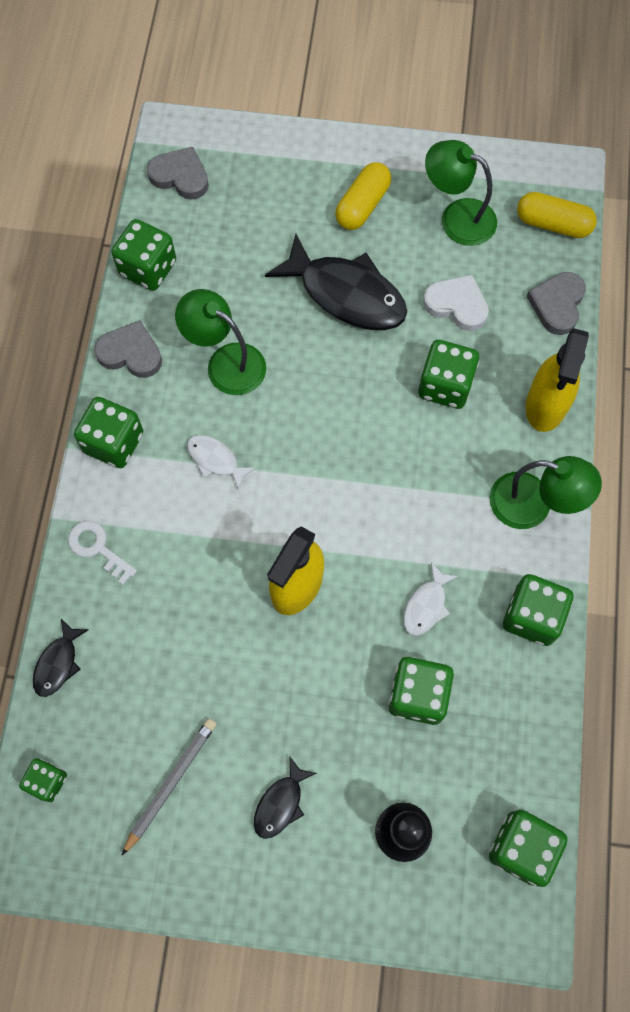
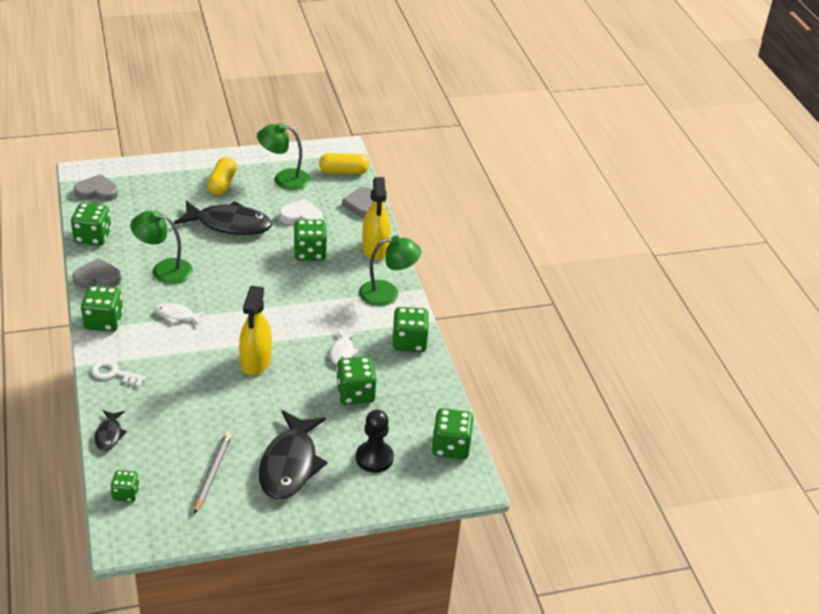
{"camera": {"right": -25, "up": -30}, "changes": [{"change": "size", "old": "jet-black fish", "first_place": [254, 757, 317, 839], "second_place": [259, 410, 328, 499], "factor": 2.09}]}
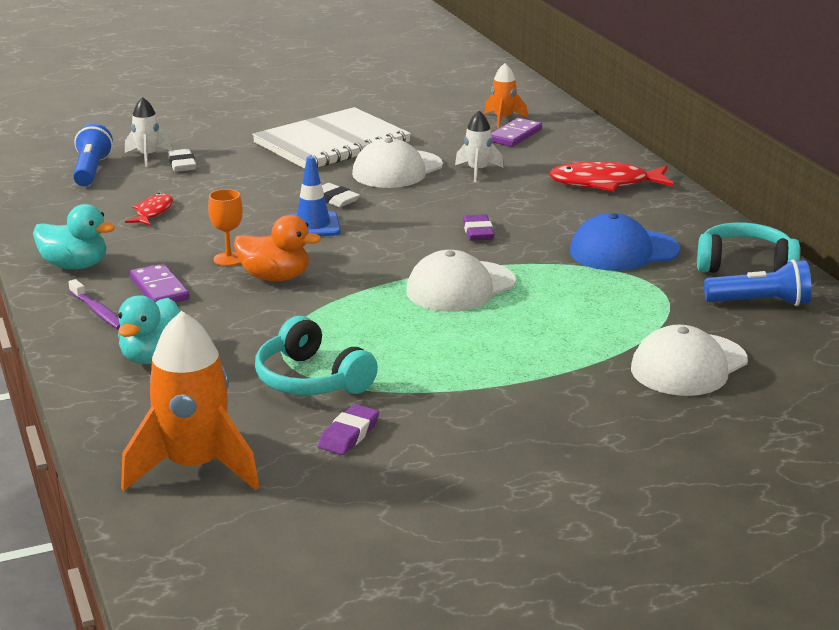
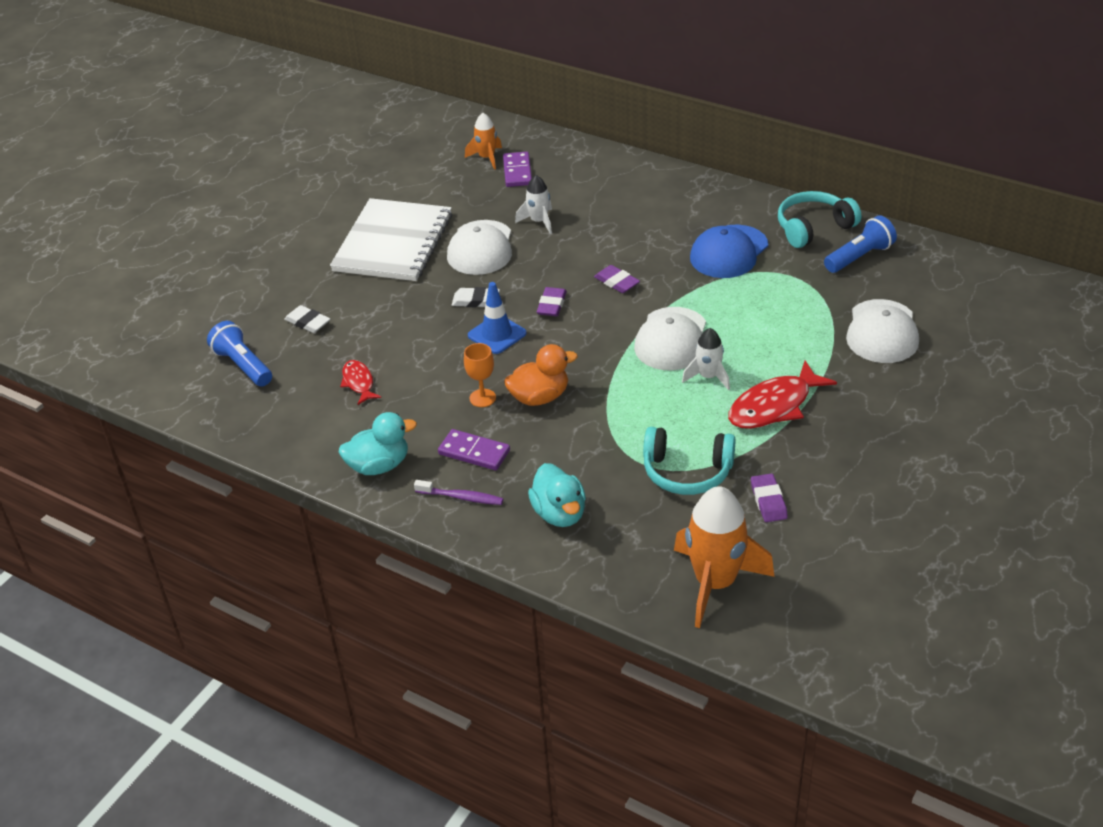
{"camera": {"right": -35, "up": 15}, "changes": [{"change": "relocated", "old": "pure white spaceship", "first_place": [125, 97, 172, 167], "second_place": [682, 328, 730, 390]}, {"change": "relocated", "old": "scarlet fish", "first_place": [549, 161, 674, 192], "second_place": [728, 360, 837, 429]}, {"change": "appeared", "new": "royal purple pencil eraser", "second_place": [537, 287, 567, 316]}]}
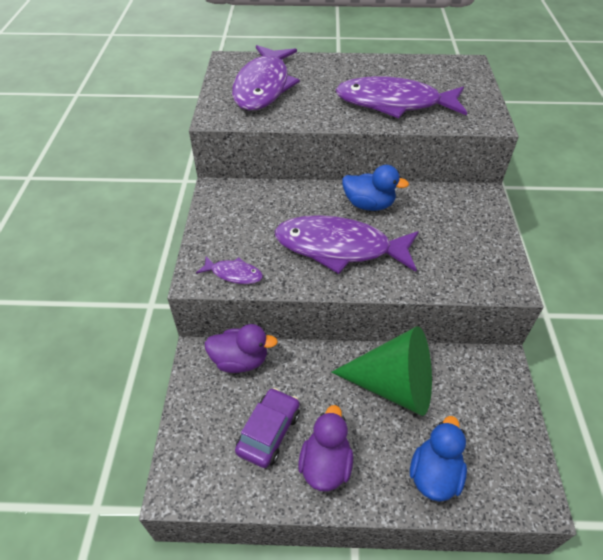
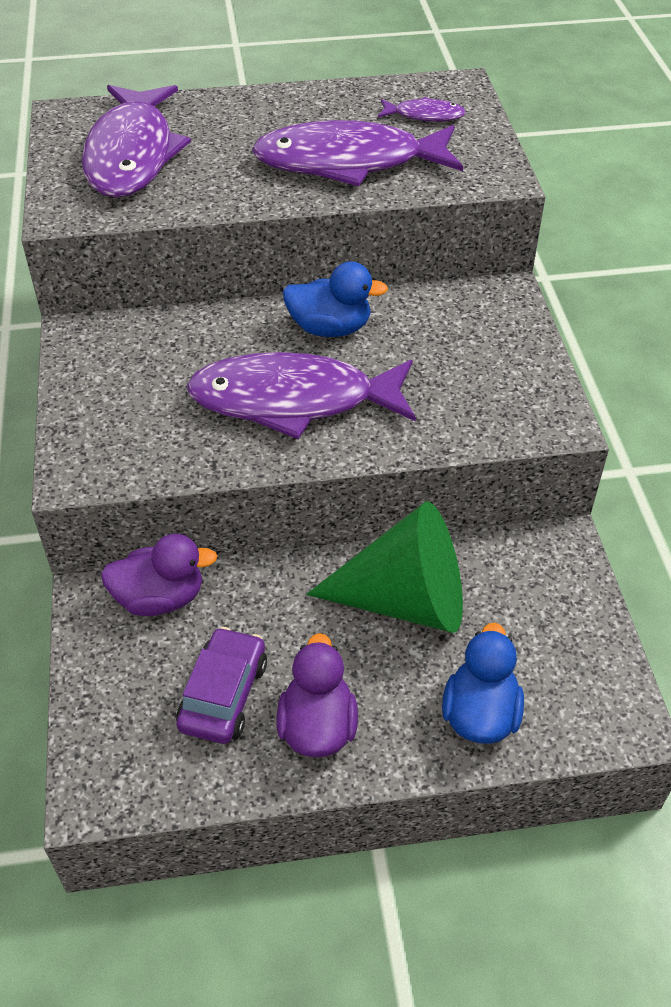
{"camera": {"right": -10, "up": 0}, "changes": [{"change": "relocated", "old": "royal purple fish", "first_place": [196, 256, 263, 284], "second_place": [378, 97, 466, 122]}]}
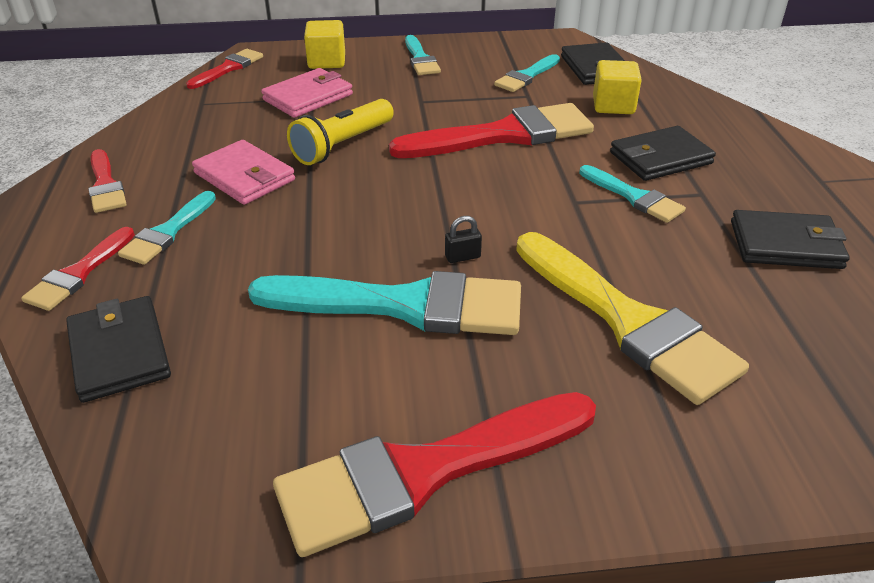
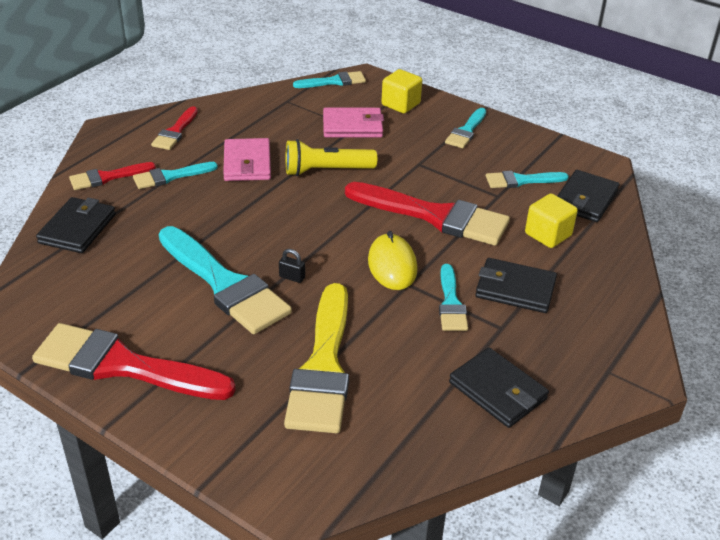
{"camera": {"right": 40, "up": 0}, "changes": [{"change": "colour", "old": "scarlet paint brush", "new": "turquoise paint brush", "first_place": [186, 49, 263, 89], "second_place": [293, 71, 366, 88]}, {"change": "appeared", "new": "bright yellow mouse", "second_place": [368, 231, 418, 290]}]}
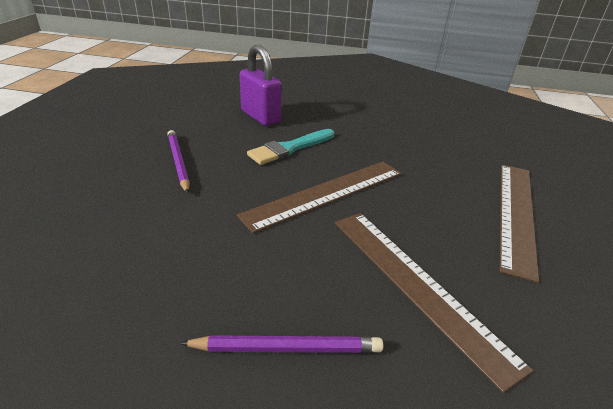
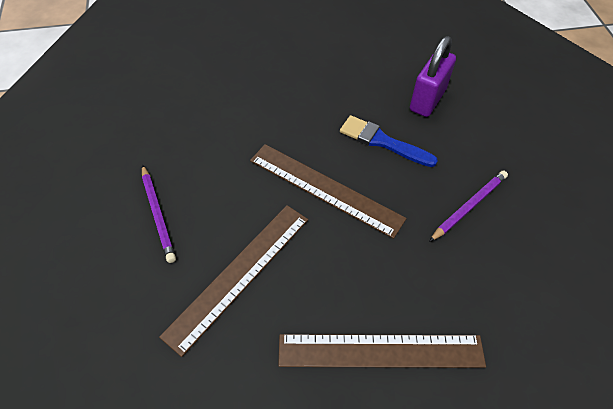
{"camera": {"right": 70, "up": 20}, "changes": [{"change": "colour", "old": "turquoise paint brush", "new": "royal blue paint brush", "first_place": [247, 129, 334, 165], "second_place": [340, 115, 438, 167]}, {"change": "relocated", "old": "royal purple lead pencil", "first_place": [167, 130, 190, 194], "second_place": [429, 171, 508, 242]}]}
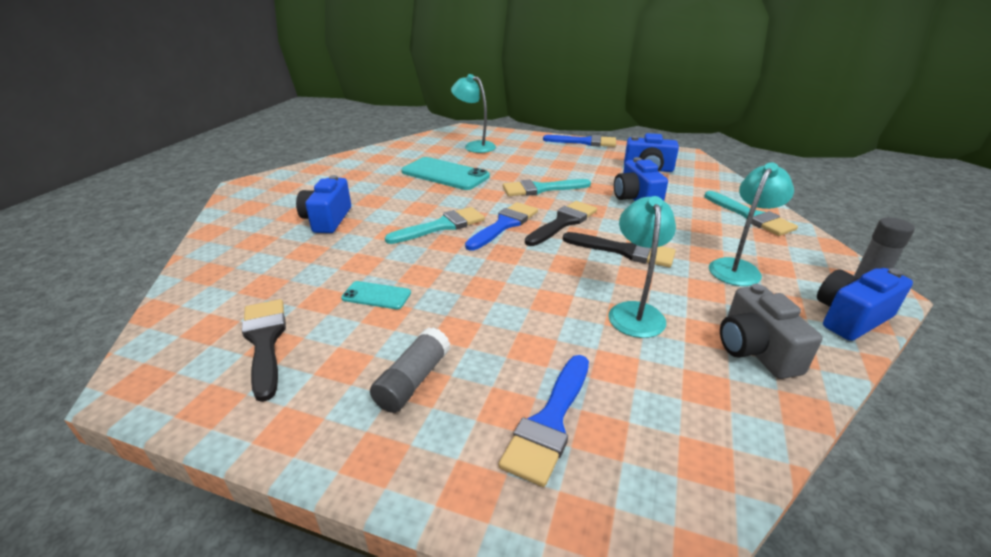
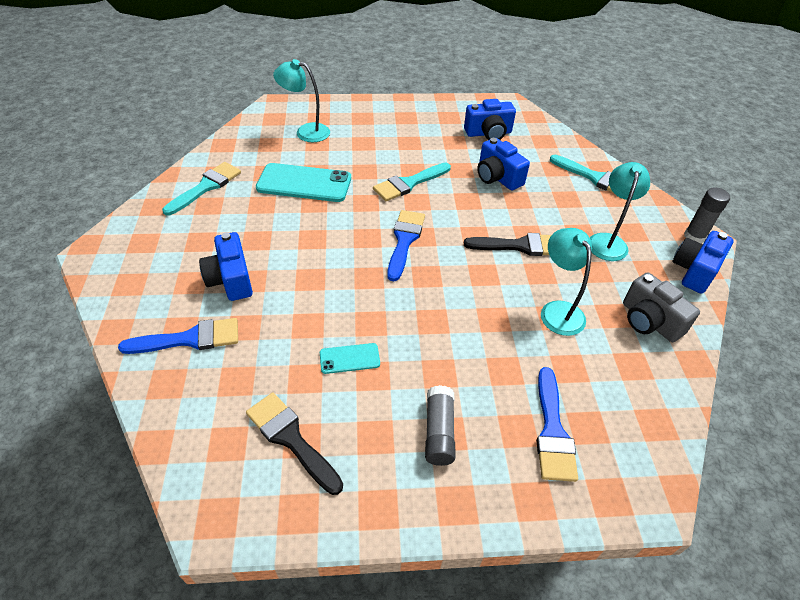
{"camera": {"right": -25, "up": 15}, "changes": [{"change": "relocated", "old": "royal blue paint brush", "first_place": [543, 135, 616, 147], "second_place": [118, 318, 238, 354]}, {"change": "missing", "old": "jet-black paint brush", "first_place": [525, 201, 597, 246]}, {"change": "relocated", "old": "turquoise paint brush", "first_place": [385, 207, 485, 244], "second_place": [162, 162, 241, 216]}]}
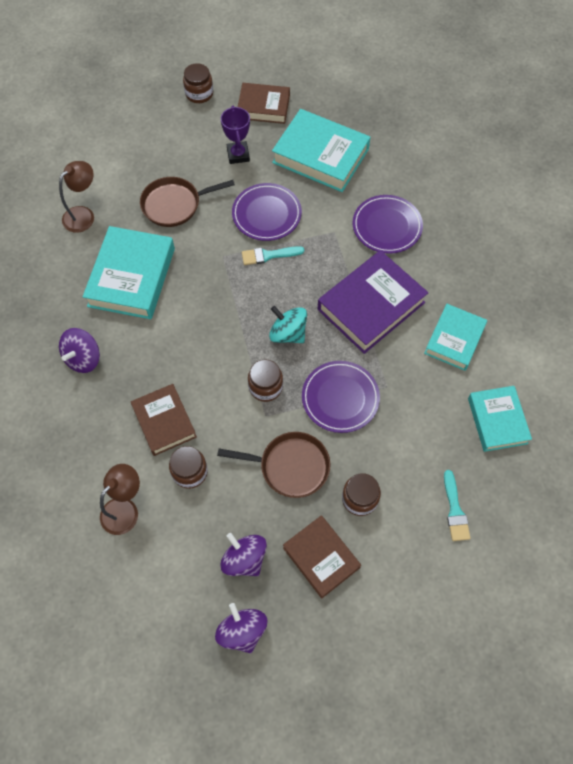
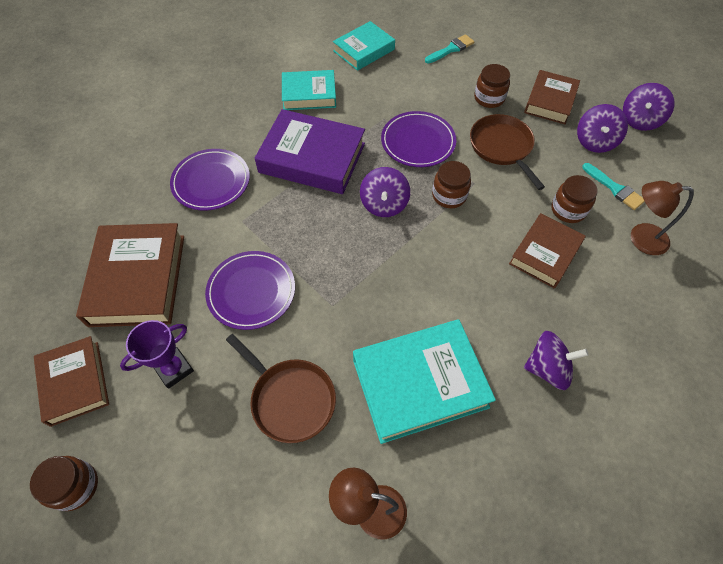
{"camera": {"right": -120, "up": -5}, "changes": [{"change": "colour", "old": "turquoise book", "new": "russet book", "first_place": [272, 109, 371, 192], "second_place": [76, 223, 184, 327]}, {"change": "relocated", "old": "turquoise paint brush", "first_place": [242, 246, 304, 265], "second_place": [582, 163, 645, 210]}, {"change": "colour", "old": "turquoise whirligig", "new": "royal purple whirligig", "first_place": [269, 306, 307, 343], "second_place": [360, 167, 410, 217]}]}
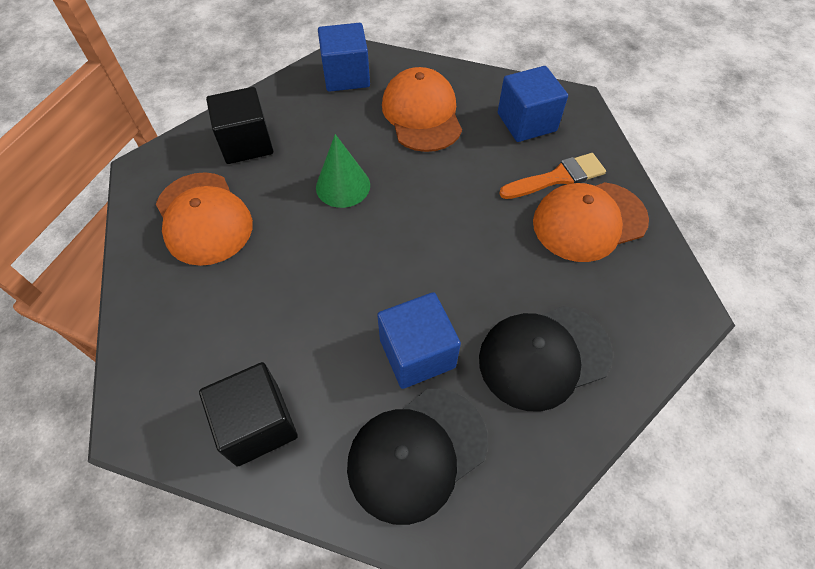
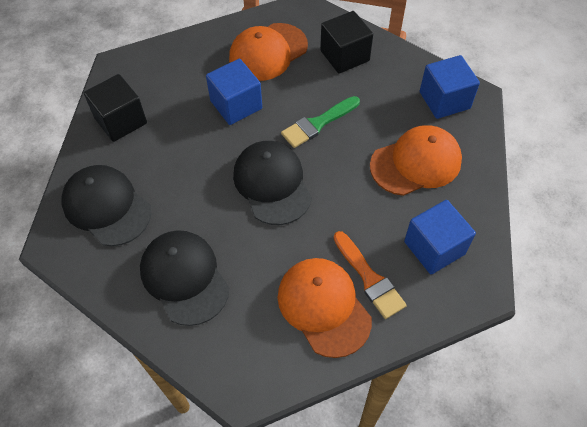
{"camera": {"right": 80, "up": 0}, "changes": [{"change": "exchanged", "old": "green cone shape", "new": "green paint brush", "first_place": [316, 134, 370, 208], "second_place": [281, 96, 360, 148]}, {"change": "relocated", "old": "royal blue solid cube", "first_place": [377, 292, 461, 389], "second_place": [206, 59, 262, 125]}, {"change": "appeared", "new": "jet-black baseball cap", "second_place": [233, 141, 312, 225]}]}
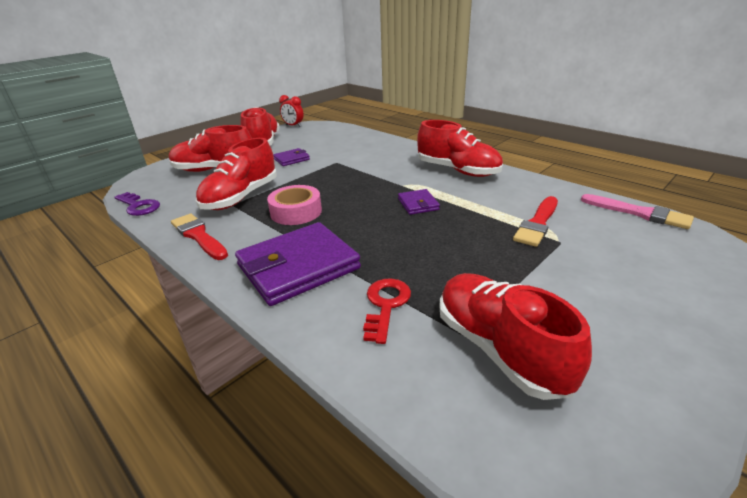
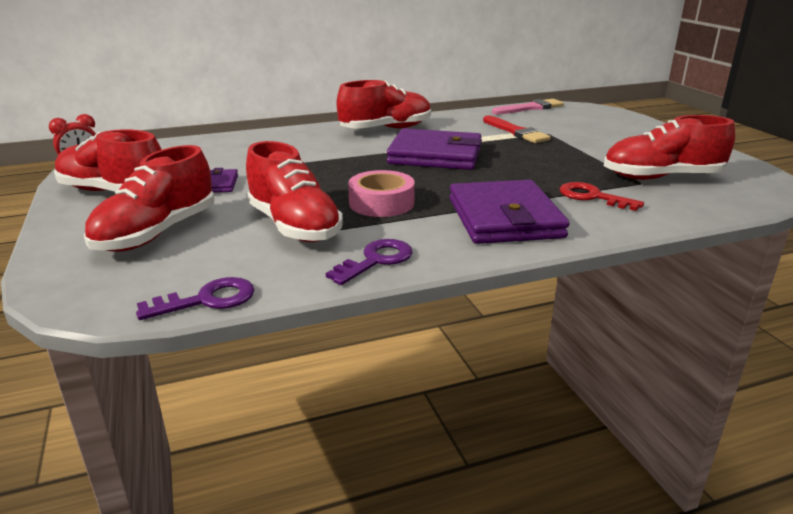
{"camera": {"right": -65, "up": -5}, "changes": [{"change": "size", "old": "royal purple billfold", "first_place": [398, 189, 440, 215], "second_place": [387, 128, 482, 170], "factor": 2.14}, {"change": "exchanged", "old": "scarlet paint brush", "new": "royal purple latchkey", "first_place": [171, 214, 228, 260], "second_place": [326, 239, 413, 285]}]}
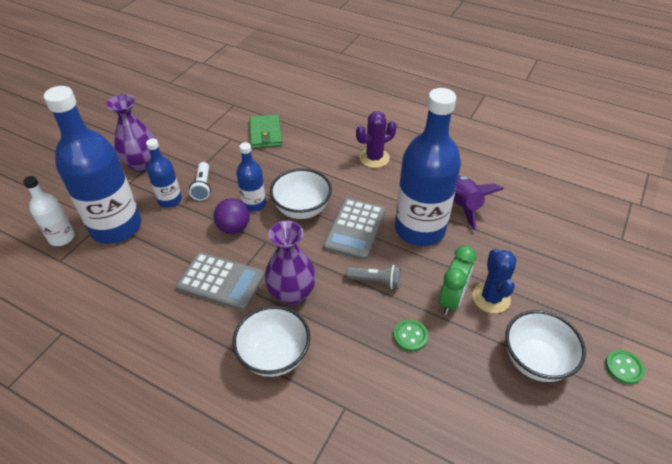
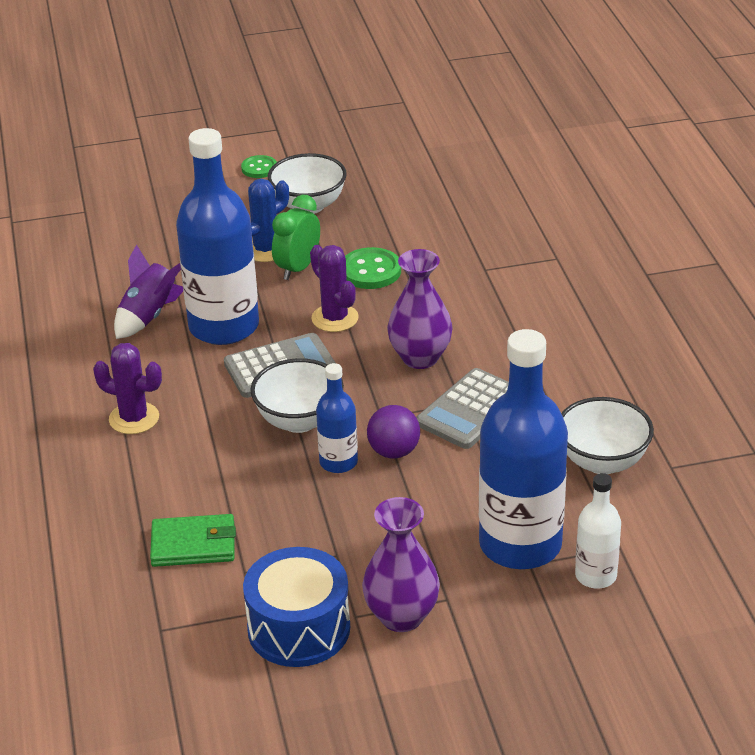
{"camera": {"right": -130, "up": -10}, "changes": [{"change": "spun", "old": "green billfold", "first_place": [249, 114, 282, 148], "second_place": [150, 514, 236, 567], "degrees": 45}, {"change": "missing", "old": "royal blue flask", "first_place": [146, 138, 182, 208]}, {"change": "missing", "old": "pure white pocket torch", "first_place": [189, 162, 211, 201]}, {"change": "spun", "old": "green clock", "first_place": [439, 245, 476, 315], "second_place": [272, 195, 320, 280], "degrees": -45}, {"change": "spun", "old": "gray adding machine", "first_place": [176, 252, 265, 311], "second_place": [416, 368, 509, 449], "degrees": -120}, {"change": "exchanged", "old": "gray pocket torch", "new": "royal purple prickly plant", "first_place": [346, 265, 401, 289], "second_place": [310, 245, 359, 332]}, {"change": "relocated", "old": "pure white deep dish", "first_place": [233, 306, 310, 377], "second_place": [561, 397, 654, 474]}, {"change": "size", "old": "green sewing button", "first_place": [394, 319, 428, 352], "second_place": [345, 247, 401, 289], "factor": 1.56}, {"change": "appeared", "new": "royal blue snare drum", "second_place": [243, 547, 350, 667]}]}
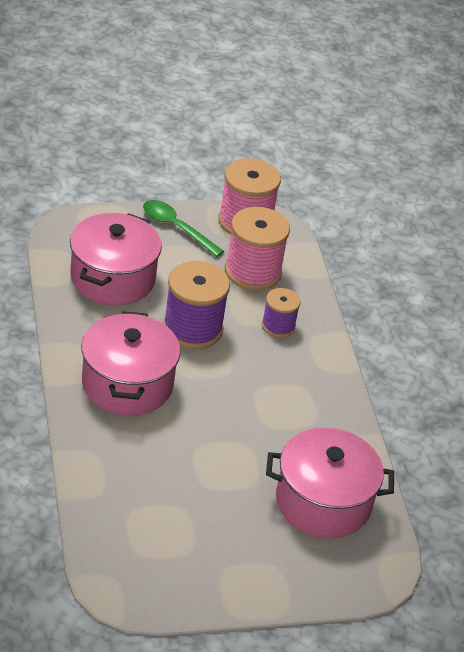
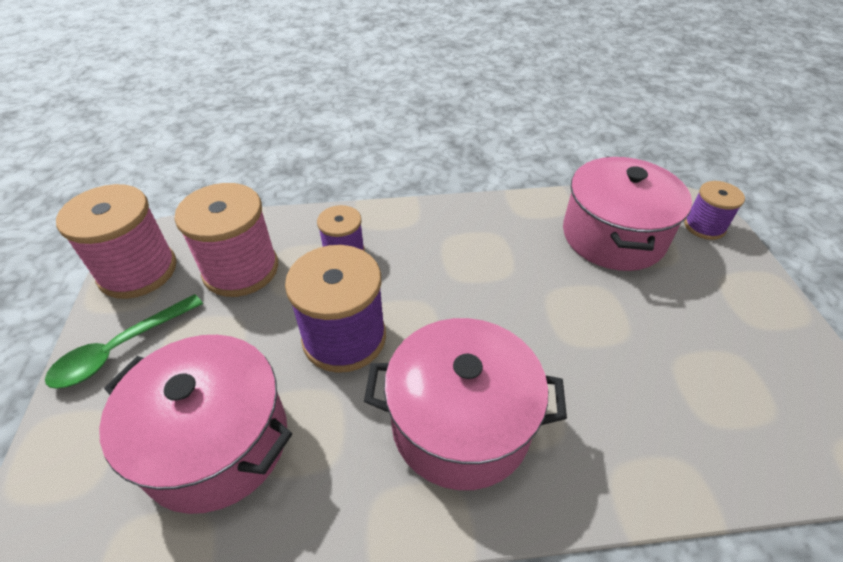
{"camera": {"right": -80, "up": 5}, "changes": [{"change": "appeared", "new": "royal purple reel of thread", "second_place": [684, 181, 745, 240]}]}
